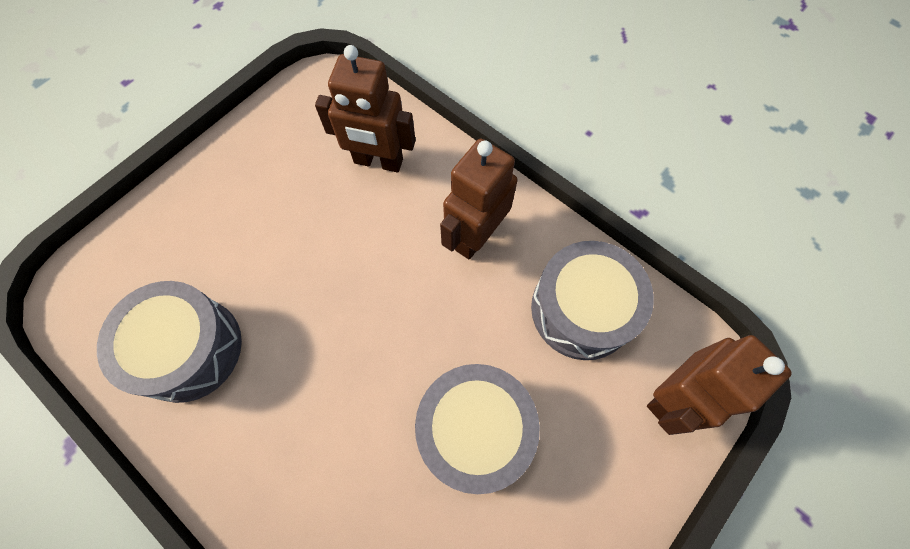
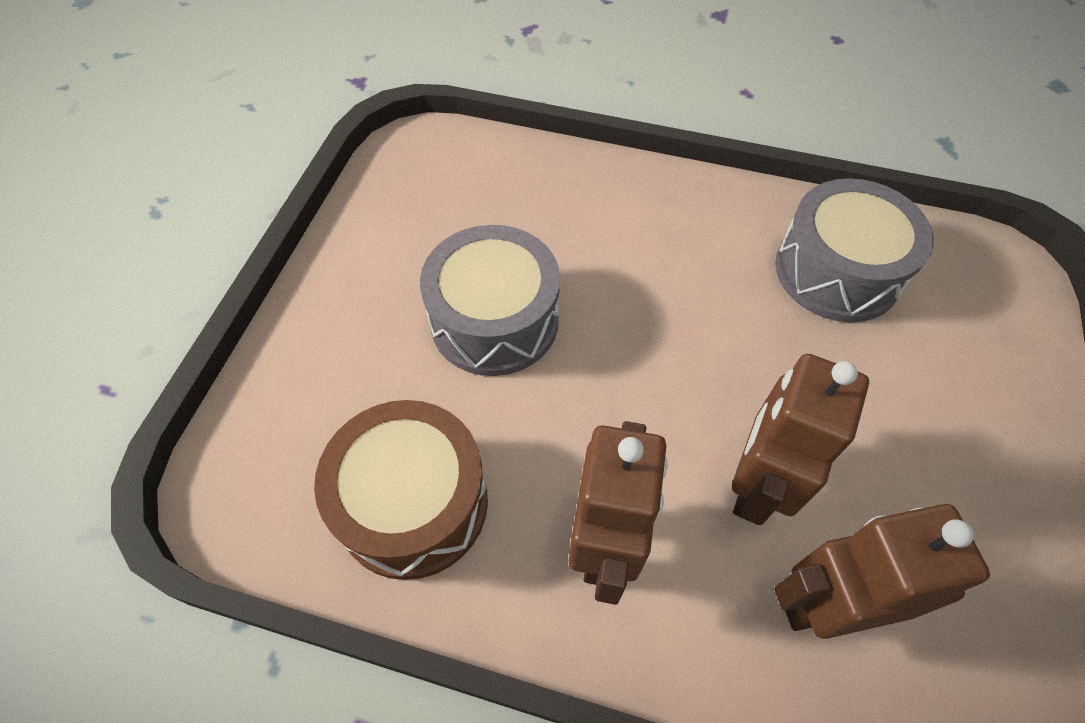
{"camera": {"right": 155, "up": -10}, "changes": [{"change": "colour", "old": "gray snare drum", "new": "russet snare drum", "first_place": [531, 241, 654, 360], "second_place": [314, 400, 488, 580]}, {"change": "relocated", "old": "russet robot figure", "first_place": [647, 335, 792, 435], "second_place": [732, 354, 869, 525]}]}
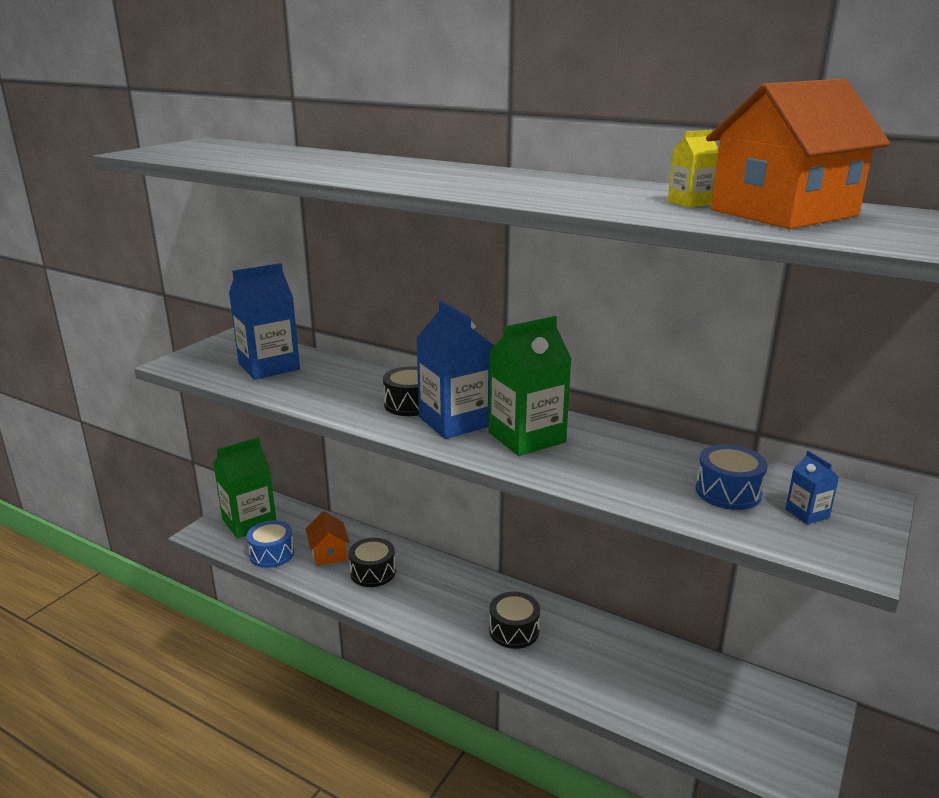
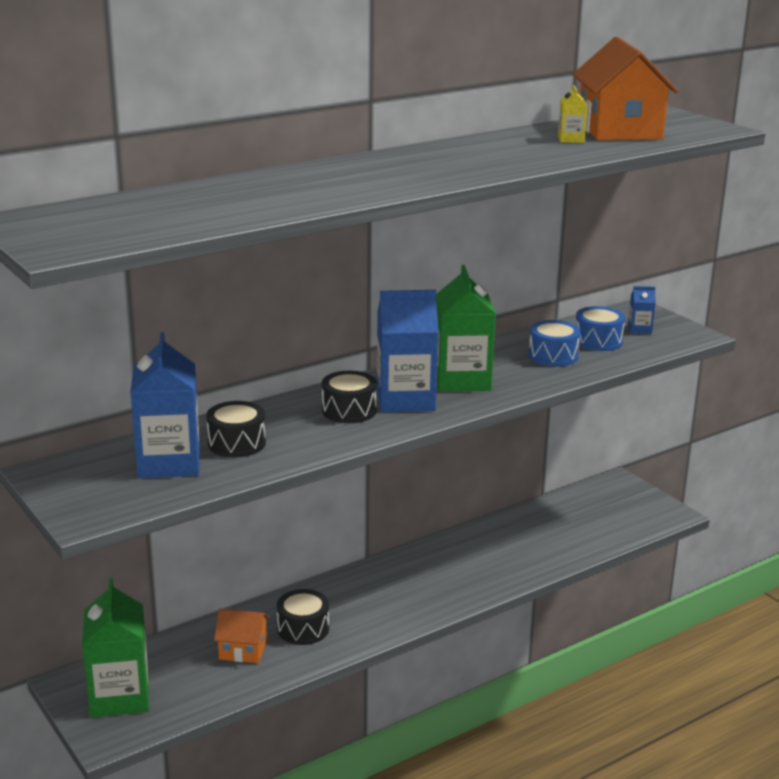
{"camera": {"right": -65, "up": 0}, "changes": [{"change": "relocated", "old": "royal blue snare drum", "first_place": [247, 520, 294, 568], "second_place": [528, 320, 581, 367]}, {"change": "relocated", "old": "jet-black snare drum", "first_place": [489, 592, 540, 649], "second_place": [206, 401, 266, 457]}]}
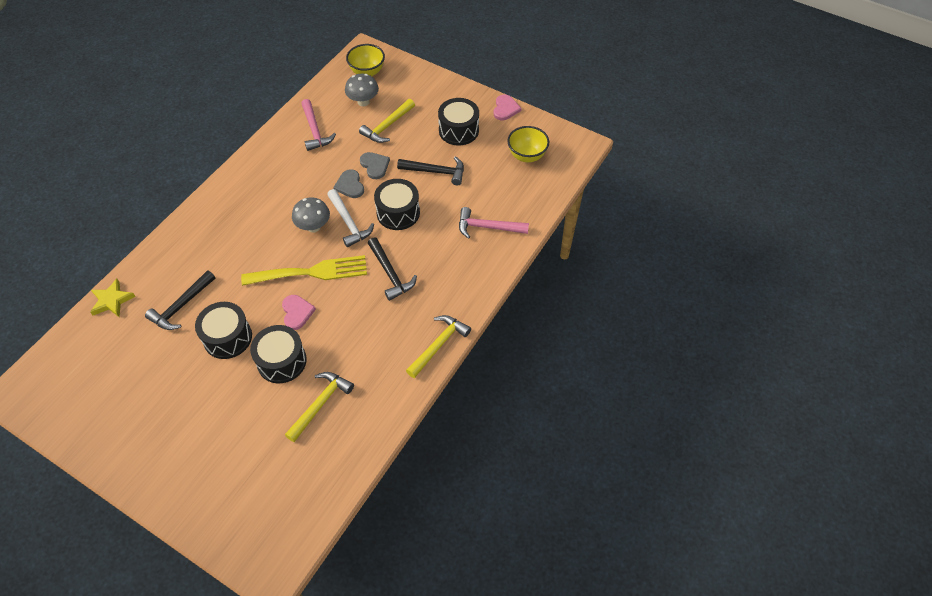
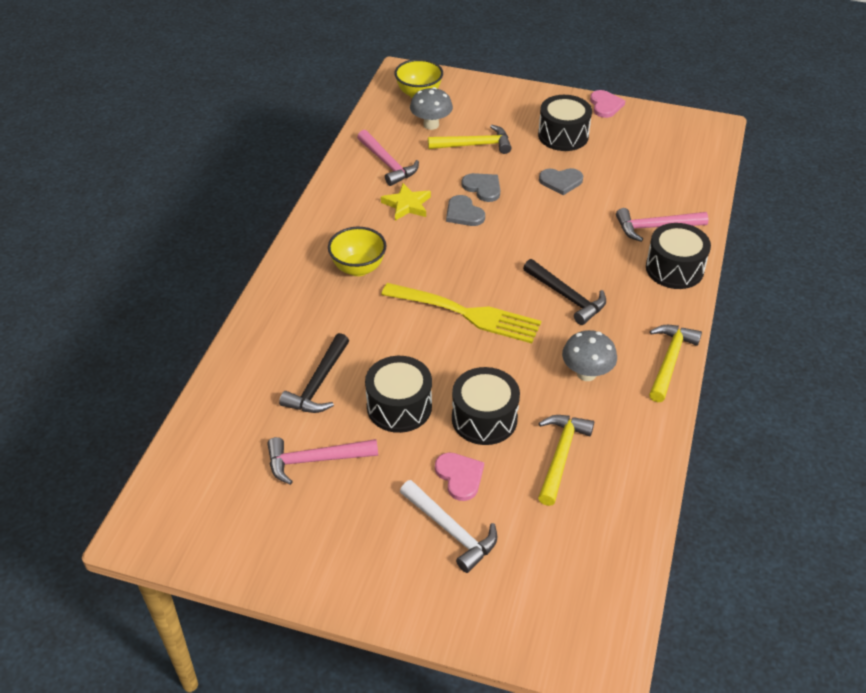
{"camera": {"right": -15, "up": -10}, "changes": [{"change": "spun", "old": "bright yellow hammer", "first_place": [359, 99, 415, 143], "second_place": [428, 125, 512, 154], "degrees": -120}, {"change": "relocated", "old": "bright yellow deep dish", "first_place": [507, 126, 549, 162], "second_place": [328, 227, 387, 276]}, {"change": "exchanged", "old": "jet-black hammer", "new": "gray love heart", "first_place": [397, 156, 464, 186], "second_place": [539, 168, 583, 195]}, {"change": "relocated", "old": "jet-black snare drum", "first_place": [374, 179, 420, 230], "second_place": [646, 223, 711, 289]}, {"change": "relocated", "old": "pure white hammer", "first_place": [327, 189, 374, 247], "second_place": [400, 480, 497, 573]}, {"change": "relocated", "old": "gray toadstool", "first_place": [292, 197, 330, 233], "second_place": [562, 330, 617, 381]}, {"change": "spun", "old": "bright yellow table fork", "first_place": [241, 255, 367, 286], "second_place": [381, 283, 541, 343], "degrees": 45}, {"change": "relocated", "old": "bright yellow star shape", "first_place": [90, 279, 136, 317], "second_place": [381, 183, 431, 221]}, {"change": "relocated", "old": "rose-pink love heart", "first_place": [282, 295, 316, 330], "second_place": [435, 452, 484, 501]}, {"change": "appeared", "new": "rose-pink hammer", "second_place": [267, 437, 378, 485]}]}
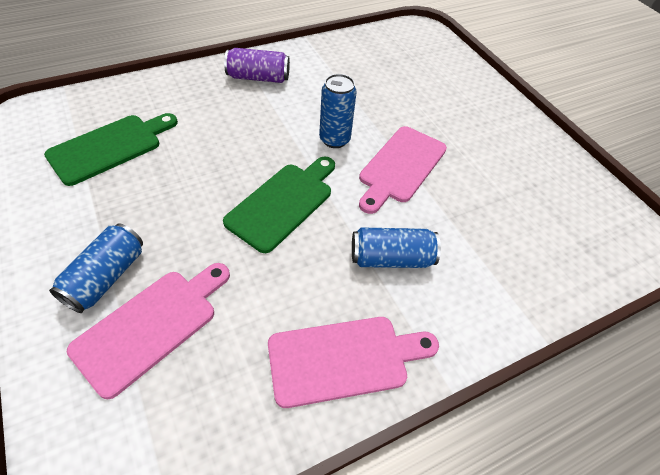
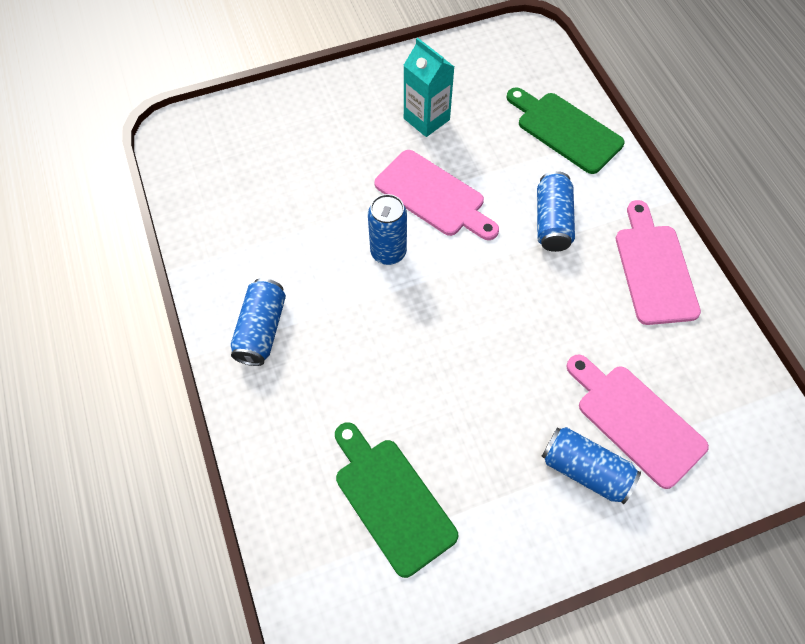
{"camera": {"right": -80, "up": 10}, "changes": [{"change": "colour", "old": "royal purple can", "new": "royal blue can", "first_place": [224, 48, 290, 83], "second_place": [231, 278, 286, 366]}, {"change": "relocated", "old": "green cutting board", "first_place": [223, 156, 335, 253], "second_place": [507, 87, 624, 174]}, {"change": "appeared", "new": "turquoise juice carton", "second_place": [403, 38, 454, 137]}]}
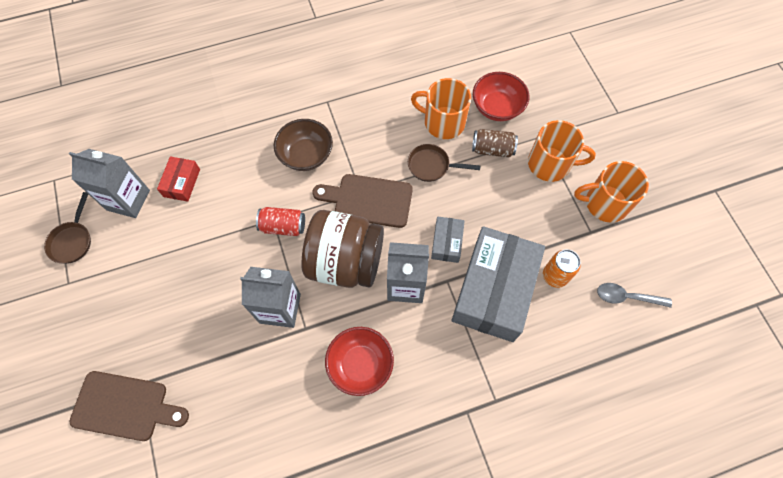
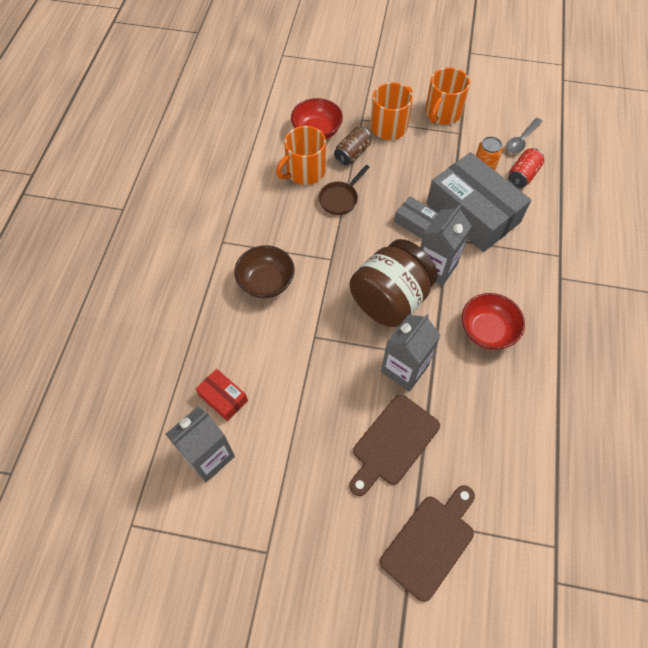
{"camera": {"right": -60, "up": -5}, "changes": [{"change": "relocated", "old": "russet cutting board", "first_place": [312, 174, 413, 228], "second_place": [349, 394, 440, 496]}, {"change": "missing", "old": "russet frying pan", "first_place": [44, 192, 91, 264]}, {"change": "relocated", "old": "scarlet can", "first_place": [256, 207, 305, 236], "second_place": [508, 148, 544, 188]}]}
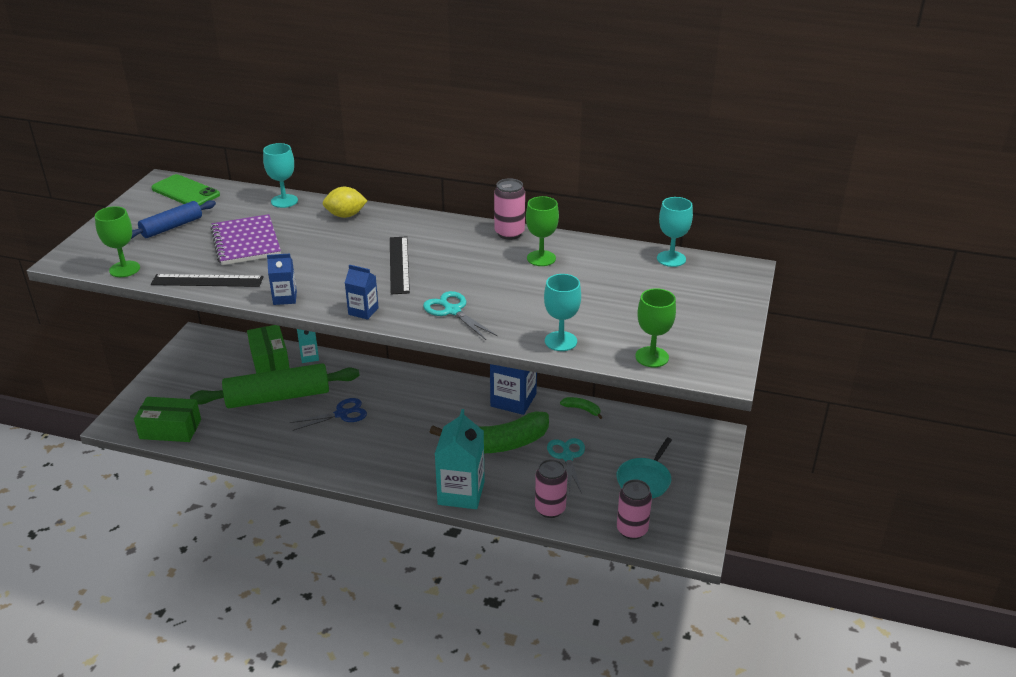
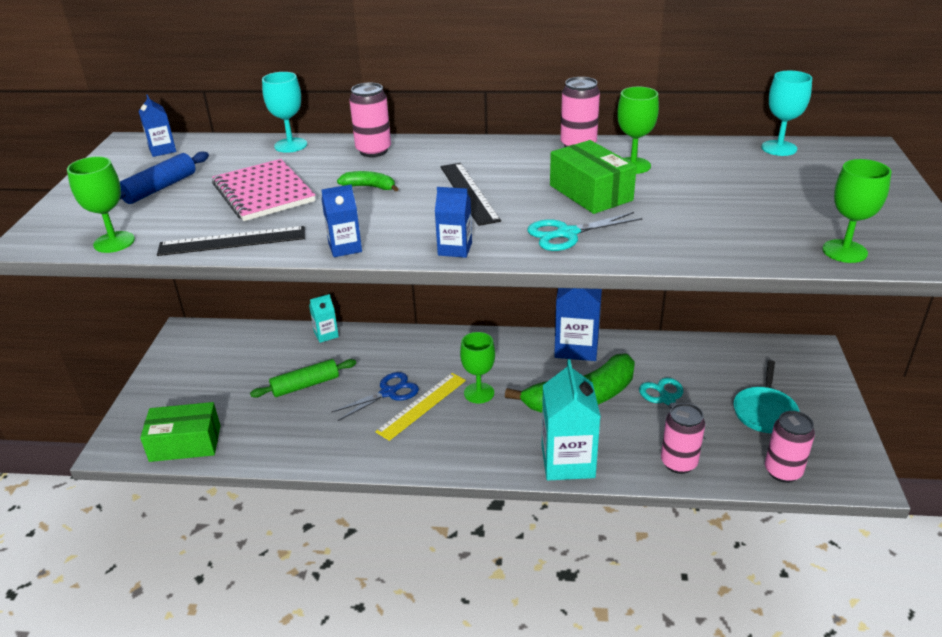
{"camera": {"right": -10, "up": 0}, "changes": [{"change": "exchanged", "old": "green mobile phone", "new": "royal blue juice carton", "first_place": [151, 174, 220, 206], "second_place": [139, 94, 176, 157]}, {"change": "exchanged", "old": "bright yellow citrus fruit", "new": "rose-pink can", "first_place": [322, 187, 368, 218], "second_place": [349, 83, 391, 157]}, {"change": "colour", "old": "royal purple notepad", "new": "rose-pink notepad", "first_place": [210, 214, 281, 265], "second_place": [212, 159, 316, 221]}, {"change": "missing", "old": "turquoise goblet", "first_place": [544, 274, 581, 351]}, {"change": "spun", "old": "turquoise scissors", "first_place": [423, 291, 497, 340], "second_place": [528, 212, 643, 251], "degrees": -60}, {"change": "relocated", "old": "green package", "first_place": [247, 325, 290, 373], "second_place": [550, 140, 637, 214]}, {"change": "size", "old": "green dough roller", "first_place": [190, 363, 360, 408], "second_place": [250, 359, 356, 398], "factor": 0.55}, {"change": "relocated", "old": "green banana fruit", "first_place": [560, 397, 603, 419], "second_place": [337, 171, 398, 192]}, {"change": "appeared", "new": "green goblet", "second_place": [460, 332, 495, 403]}, {"change": "appeared", "new": "bright yellow ruler", "second_place": [375, 373, 466, 441]}]}
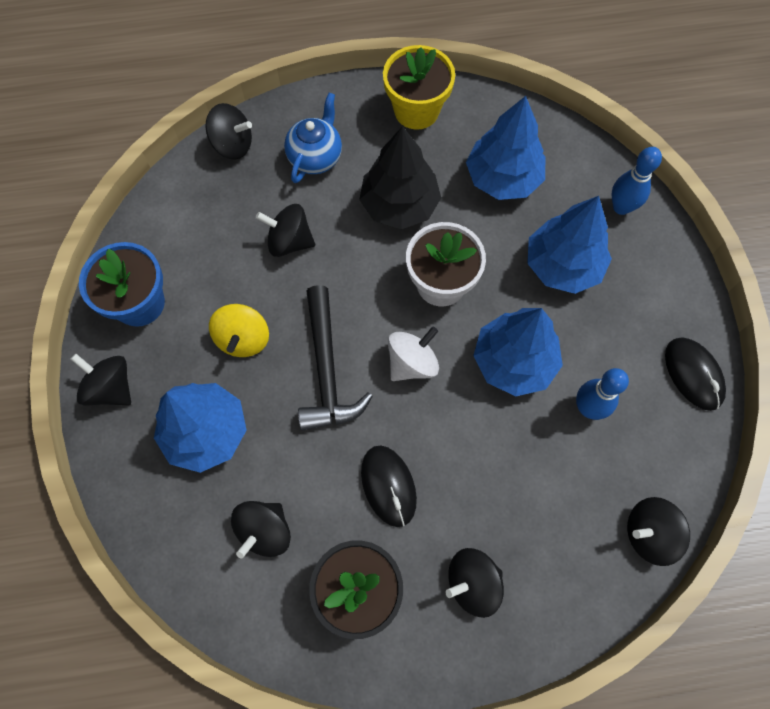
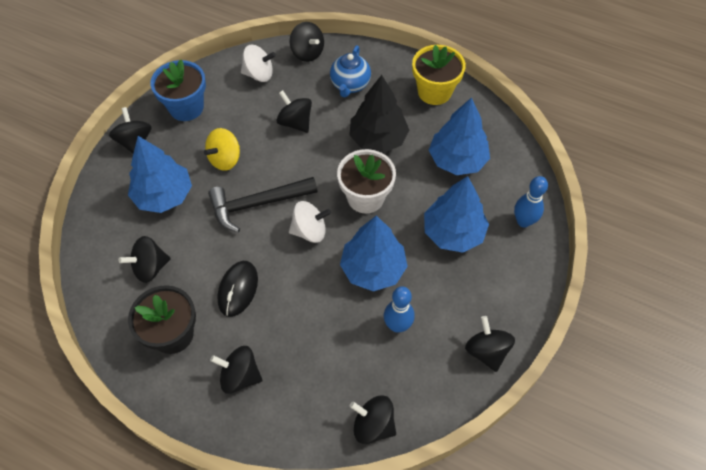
{"camera": {"right": 35, "up": -10}, "changes": [{"change": "spun", "old": "royal blue teapot", "first_place": [284, 93, 342, 183], "second_place": [330, 45, 371, 97], "degrees": 135}, {"change": "spun", "old": "jet-black hammer", "first_place": [298, 285, 373, 431], "second_place": [208, 177, 317, 232], "degrees": 45}, {"change": "exchanged", "old": "jet-black mouse", "new": "jet-black whirligig", "first_place": [665, 337, 726, 411], "second_place": [465, 316, 515, 372]}, {"change": "appeared", "new": "pure white whirligig", "second_place": [241, 45, 276, 82]}]}
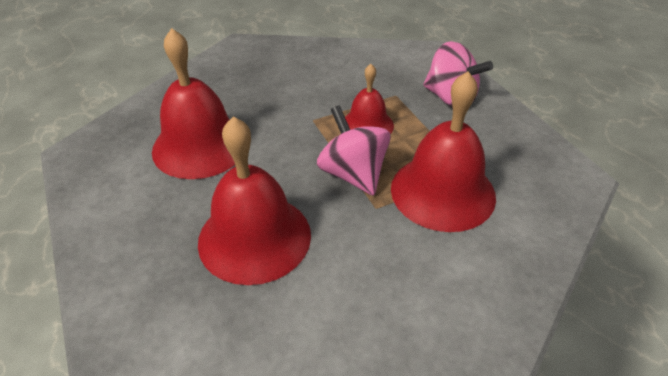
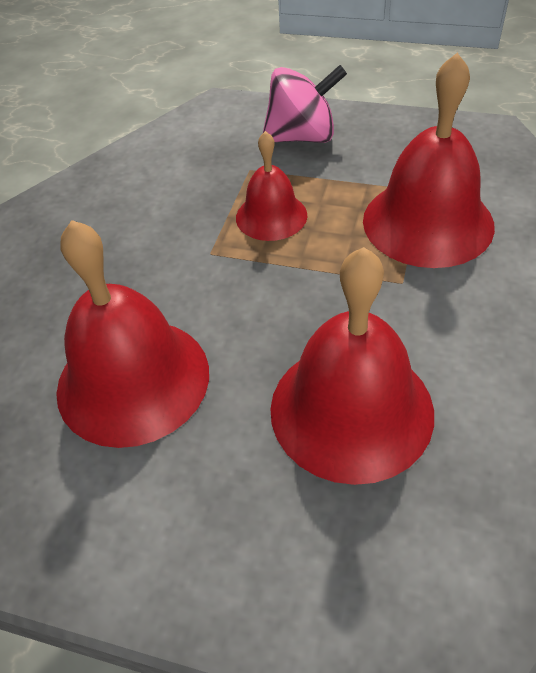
{"camera": {"right": -45, "up": 5}, "changes": [{"change": "missing", "old": "rose-pink whirligig", "first_place": [317, 105, 391, 196]}]}
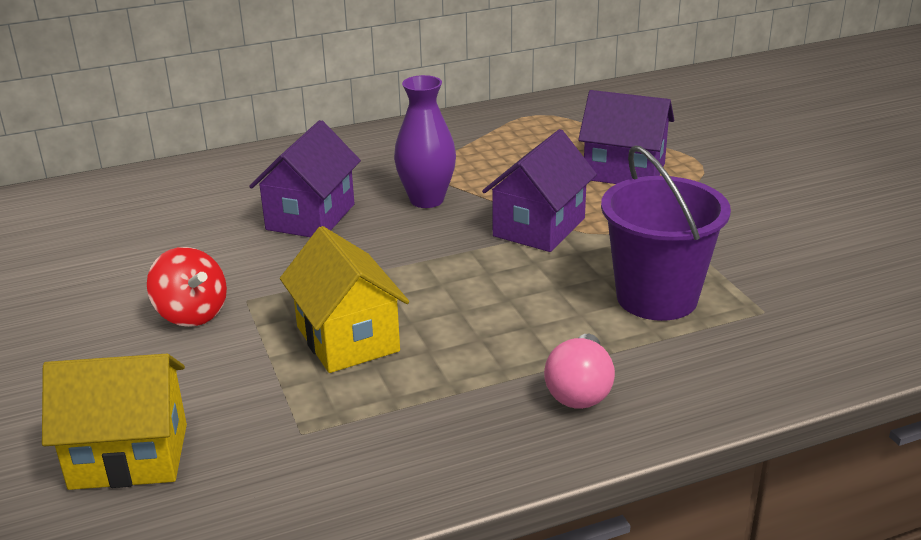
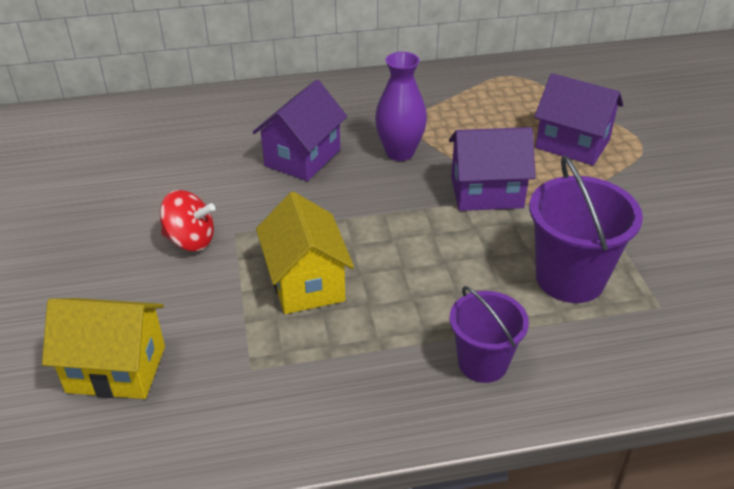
{"camera": {"right": 10, "up": 10}, "changes": [{"change": "spun", "old": "royal purple house", "first_place": [482, 129, 597, 252], "second_place": [449, 127, 536, 211], "degrees": 45}, {"change": "spun", "old": "scarlet whirligig", "first_place": [147, 247, 227, 327], "second_place": [160, 190, 215, 251], "degrees": -45}, {"change": "exchanged", "old": "rose-pink light bulb", "new": "royal purple sand bucket", "first_place": [544, 334, 615, 409], "second_place": [449, 286, 529, 383]}]}
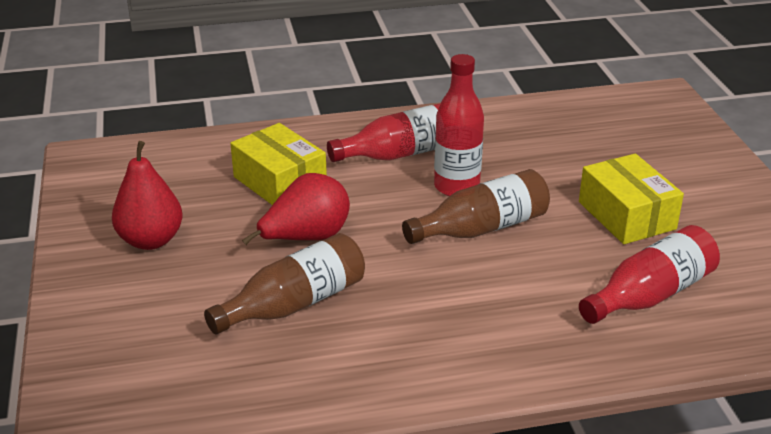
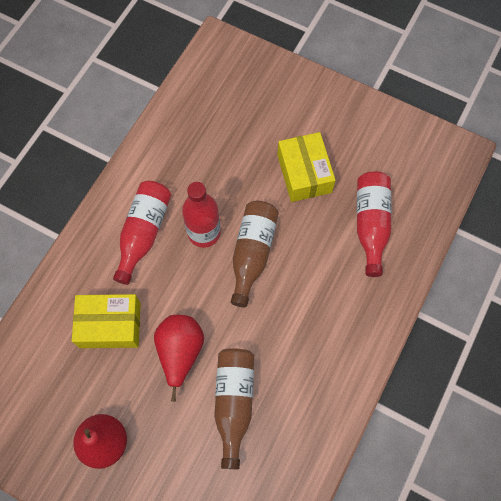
{"camera": {"right": -50, "up": 35}, "changes": [{"change": "spun", "old": "bright yellow package", "first_place": [579, 154, 684, 244], "second_place": [277, 132, 336, 202], "degrees": 60}]}
